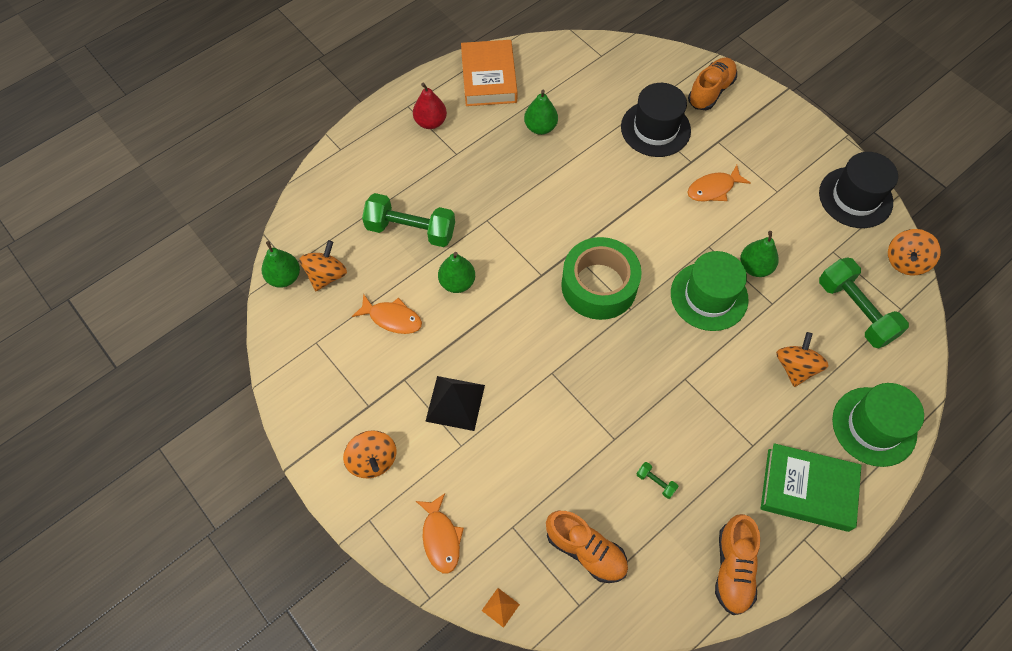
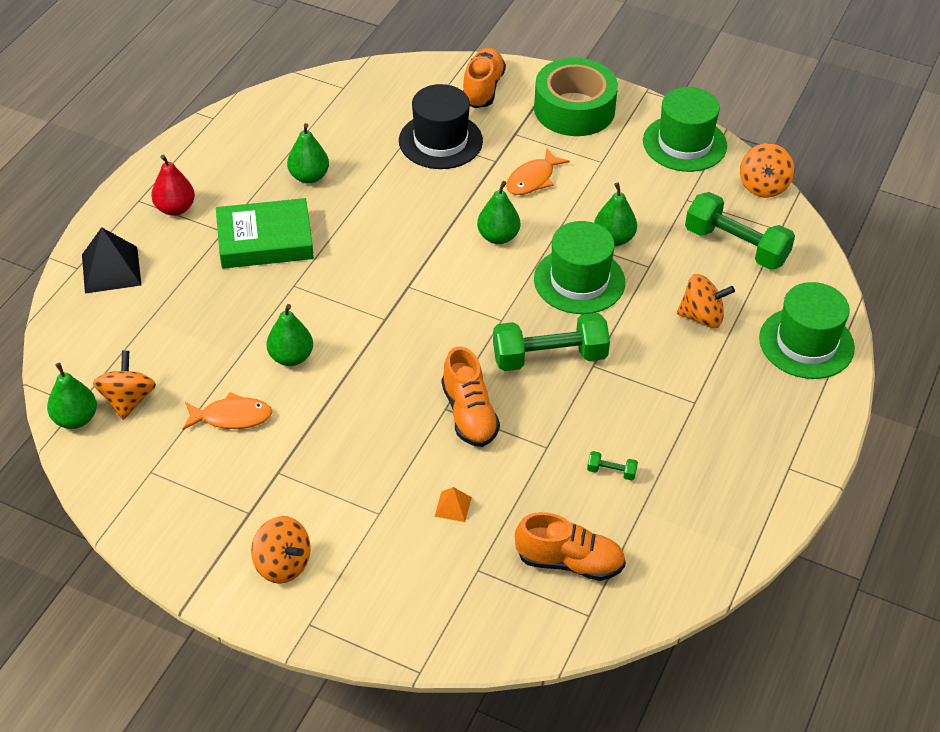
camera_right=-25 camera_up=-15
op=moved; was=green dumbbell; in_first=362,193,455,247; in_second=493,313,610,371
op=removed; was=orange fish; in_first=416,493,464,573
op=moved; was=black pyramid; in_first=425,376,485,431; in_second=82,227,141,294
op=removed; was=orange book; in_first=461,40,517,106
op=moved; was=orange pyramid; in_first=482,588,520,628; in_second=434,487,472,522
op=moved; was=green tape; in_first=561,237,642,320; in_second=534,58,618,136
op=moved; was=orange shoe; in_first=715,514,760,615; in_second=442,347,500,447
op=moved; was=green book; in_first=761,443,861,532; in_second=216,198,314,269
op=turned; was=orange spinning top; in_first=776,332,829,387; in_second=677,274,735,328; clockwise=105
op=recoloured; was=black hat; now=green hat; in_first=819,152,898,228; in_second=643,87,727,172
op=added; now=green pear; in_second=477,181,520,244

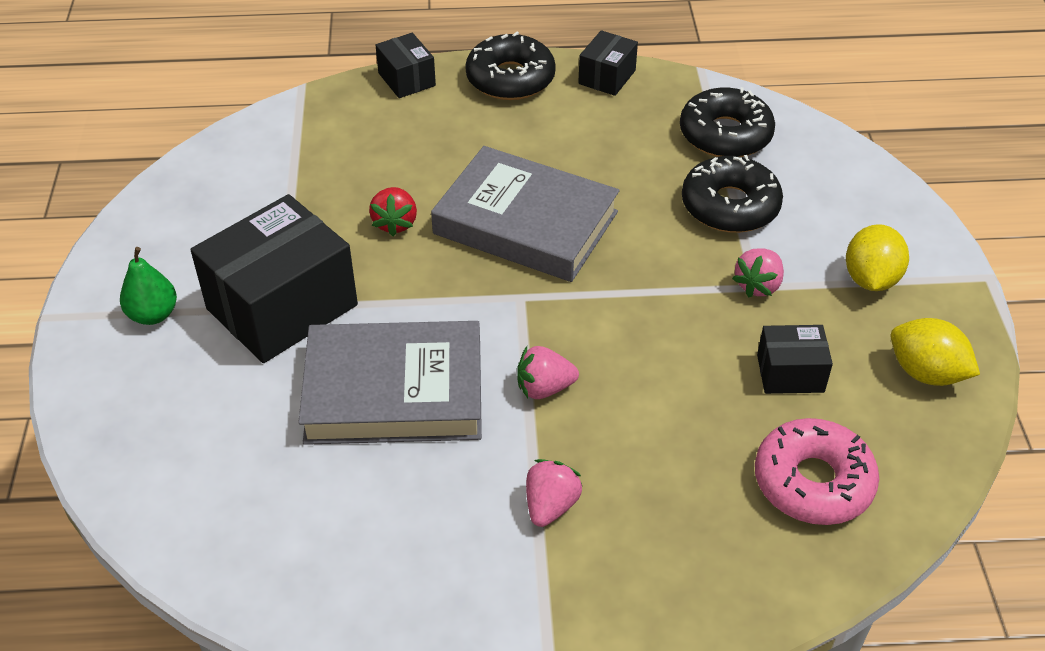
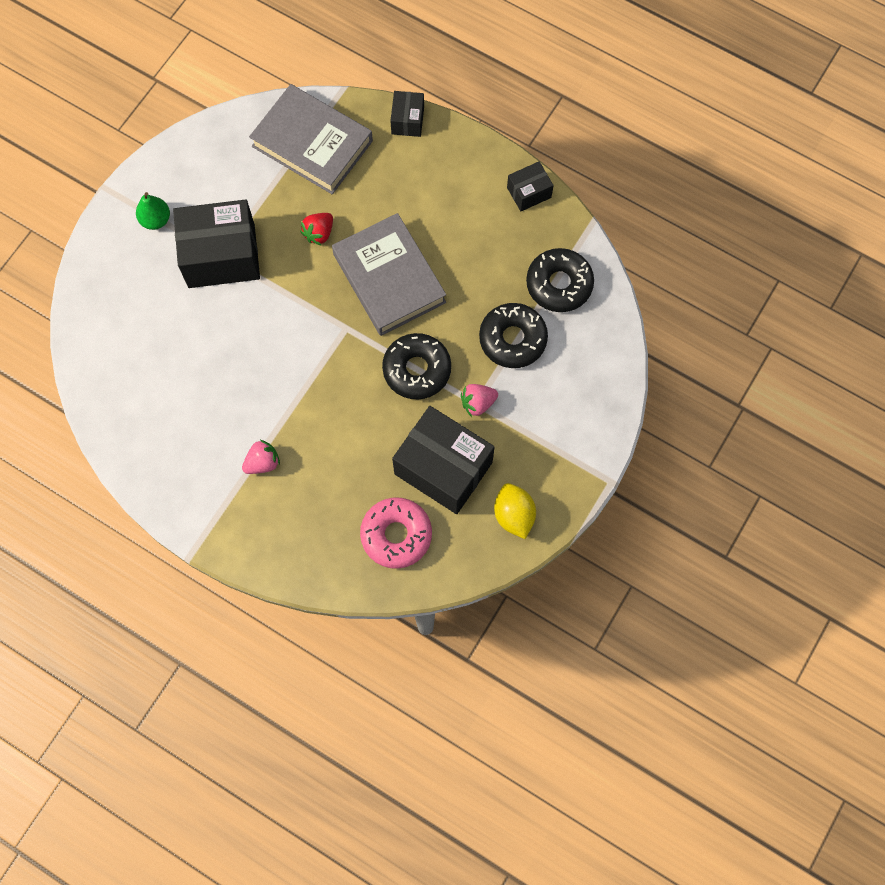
camera_right=35 camera_up=25
op=moved; was=grey book; in_first=298,321,482,445; in_second=249,84,373,194
op=moved; was=black donut; in_first=465,31,556,100; in_second=382,333,451,399
op=removed; was=pink strawberry; in_first=517,346,579,399
op=resized; was=black box; in_first=757,325,833,394; in_second=392,406,495,514; ratio=2.02
op=removed; was=yellow lemon; in_first=846,224,909,291

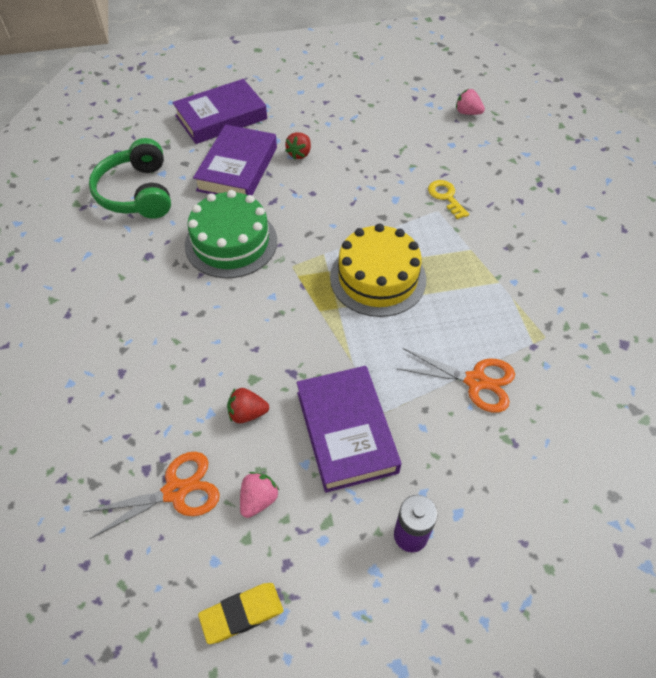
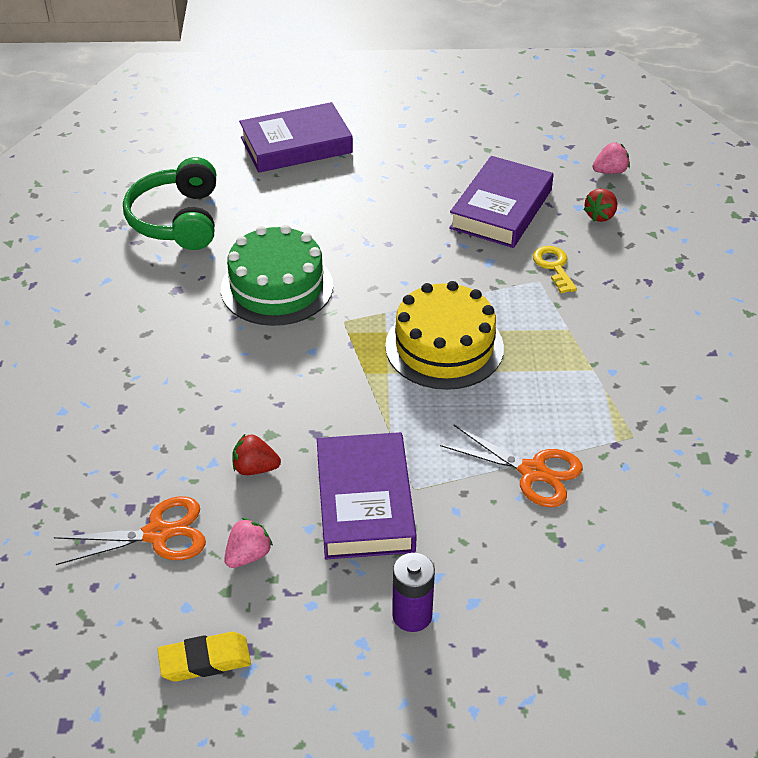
camera_right=10 camera_up=-10
op=moved; was=purple book; in_first=193,125,277,195; in_second=449,156,554,248
op=moved; was=red strawberry; in_first=285,132,311,160; in_second=584,189,617,222
op=turned; was=pink strawberry; in_first=456,89,485,115; in_second=593,142,630,174; clockwise=120

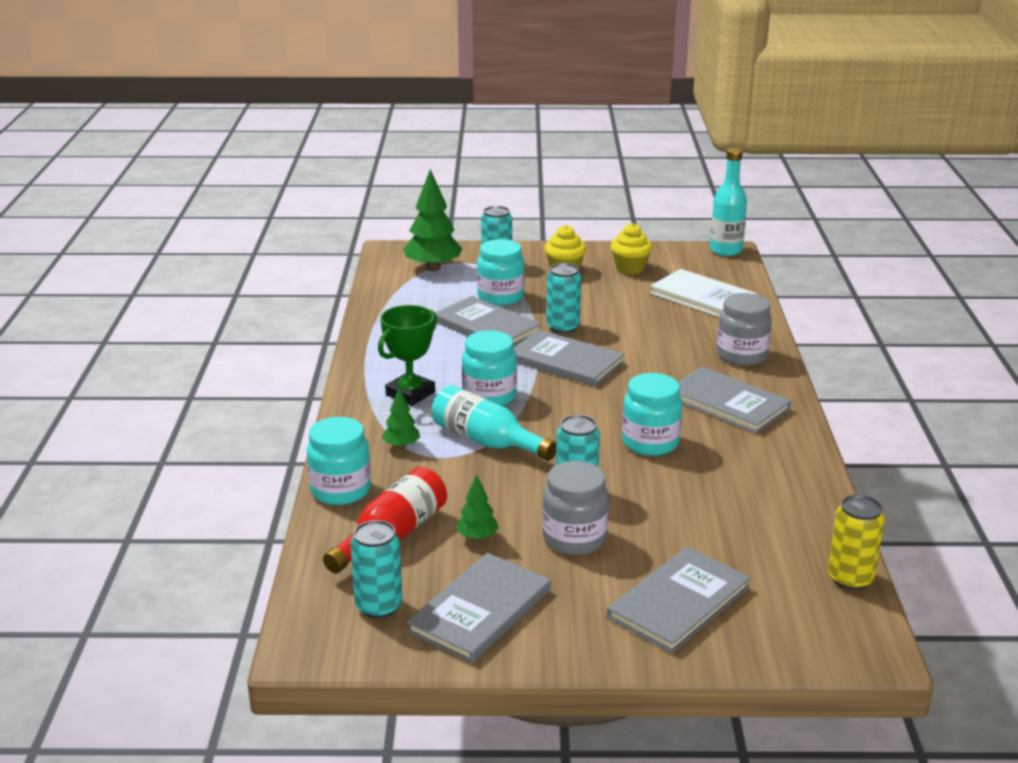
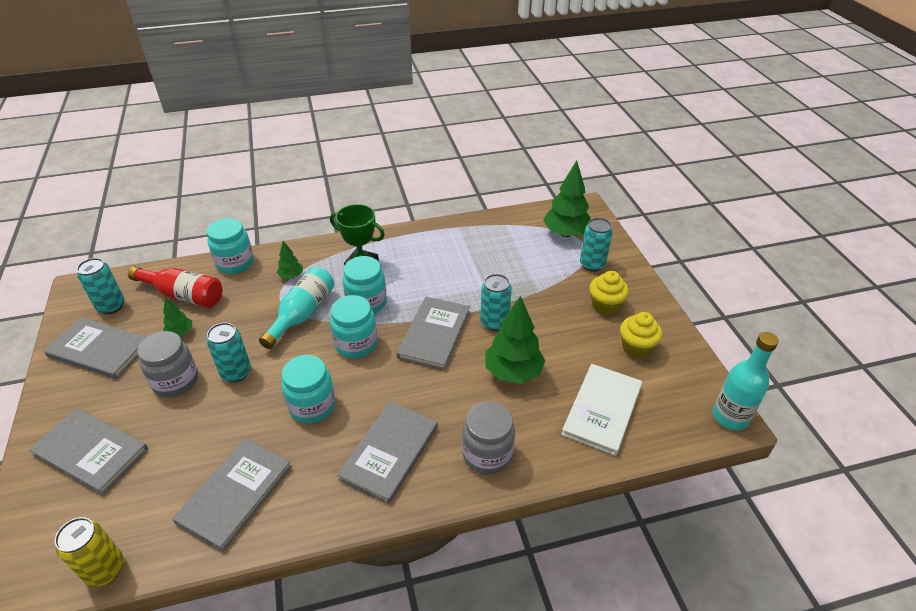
camera_right=75 camera_up=15
op=moved; was=grey book; in_first=435,296,541,346; in_second=173,439,292,552
op=moved; was=turquoise jar; in_first=477,239,525,306; in_second=330,295,378,358
op=added; now=green tree; in_second=485,296,545,384

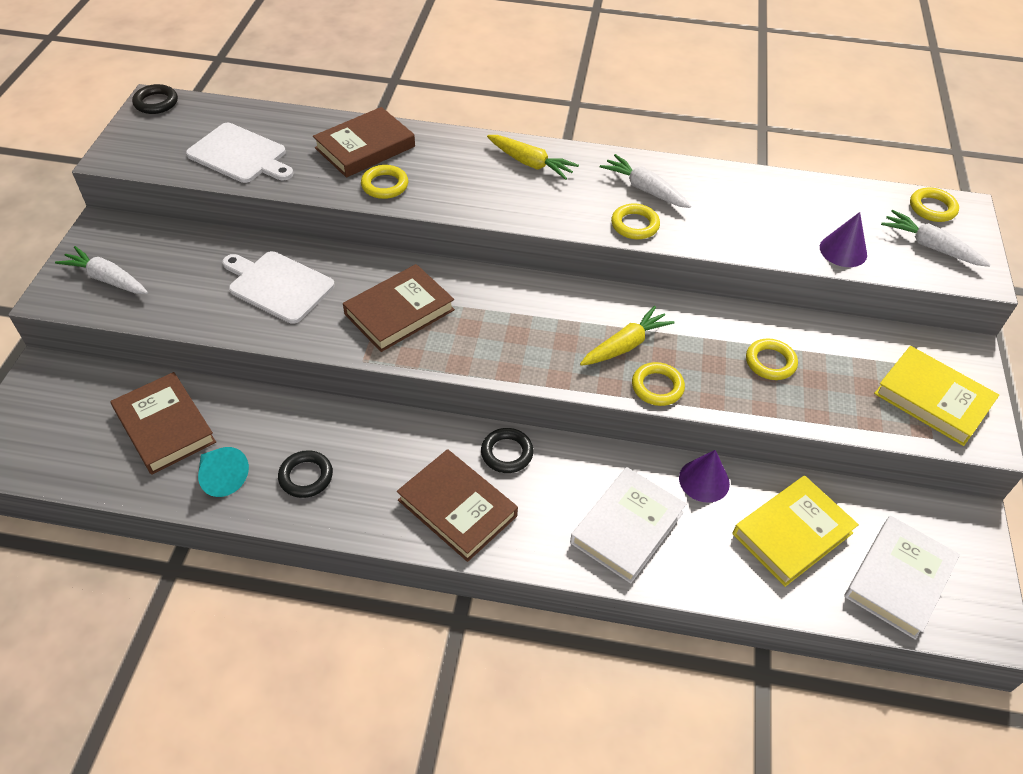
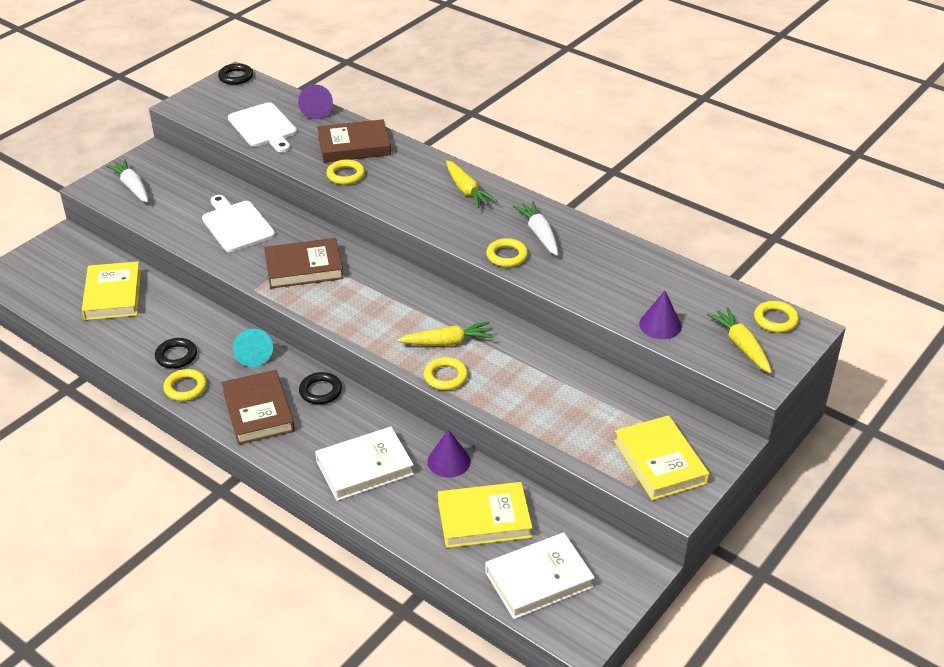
camera_right=30 camera_up=-10
op=recoloured; was=brown book; now=yellow book; in_first=111,372,216,475; in_second=82,261,141,320
op=moved; was=turquoise cone; in_first=198,447,249,497; in_second=233,329,273,367
op=moved; was=yellow ring; in_first=746,338,798,380; in_second=163,369,207,401
op=recoloured; was=white carrot; now=yellow carrot; in_first=881,210,991,267; in_second=706,307,772,373
op=added; now=purple cone; in_second=298,84,333,119

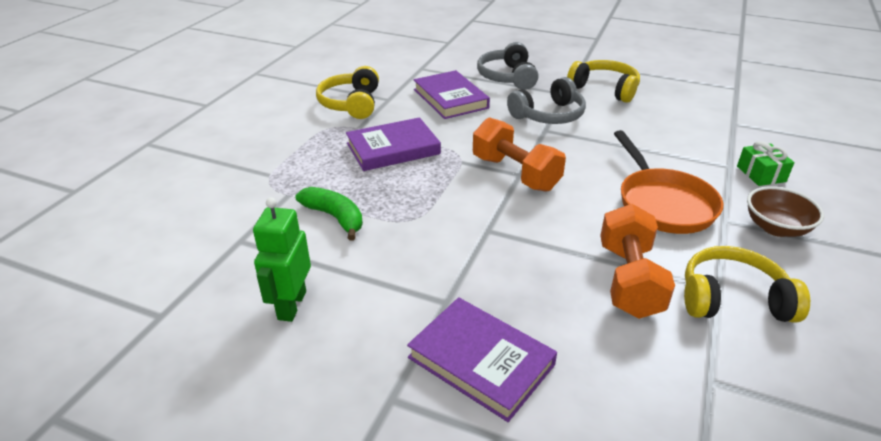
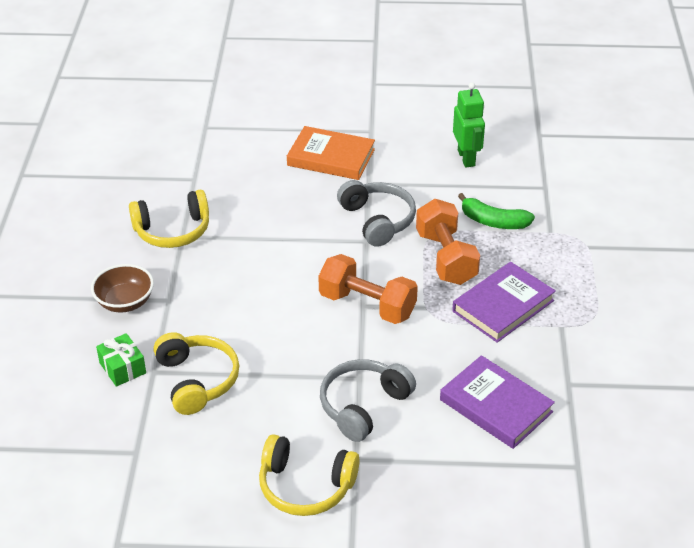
camera_right=160 camera_up=5
op=moved; was=yellow headphones; in_first=316,66,379,119; in_second=153,332,239,415
op=recoloured; was=purple book; now=orange book; in_first=407,297,557,422; in_second=287,126,375,180
op=moved; was=grey headphones; in_first=477,42,539,90; in_second=337,180,416,247
op=moved; was=orange dumbbell; in_first=600,204,675,319; in_second=416,199,480,285
op=removed; was=orange pan; in_first=614,130,723,234

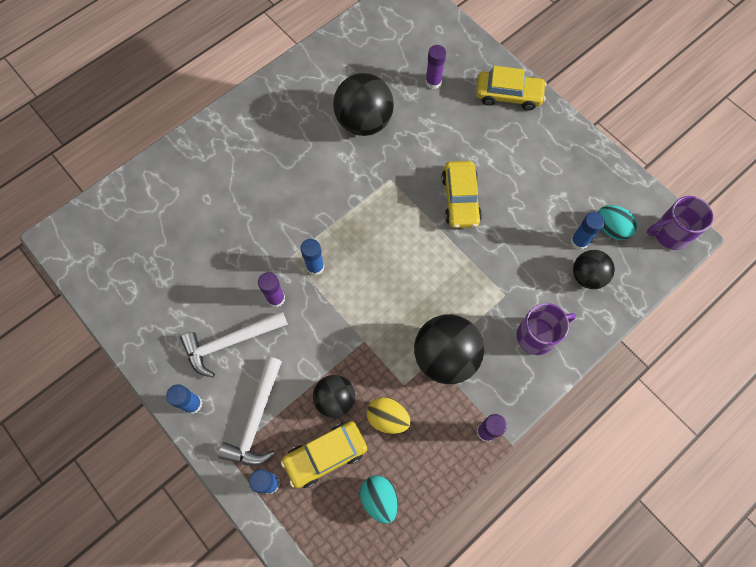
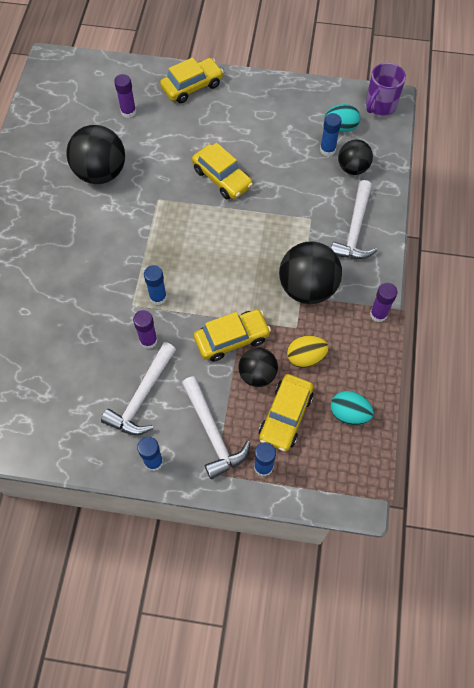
camera_right=-40 camera_up=-5
op=replaced; was=purple mug; now=white hammer; in_first=517,303,576,355; in_second=331,180,377,259
op=added; now=yellow car; in_second=194,309,271,362

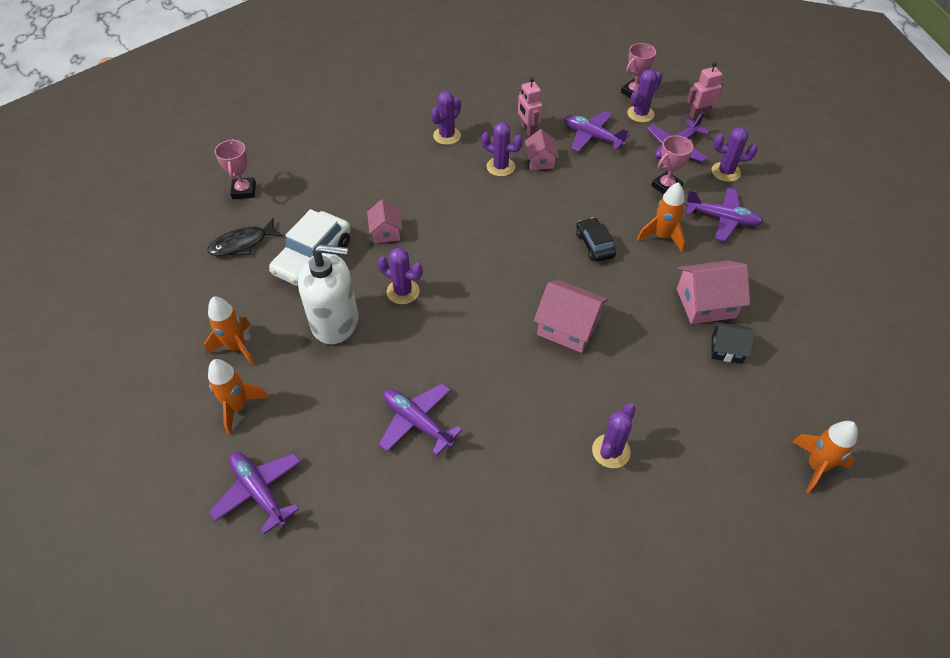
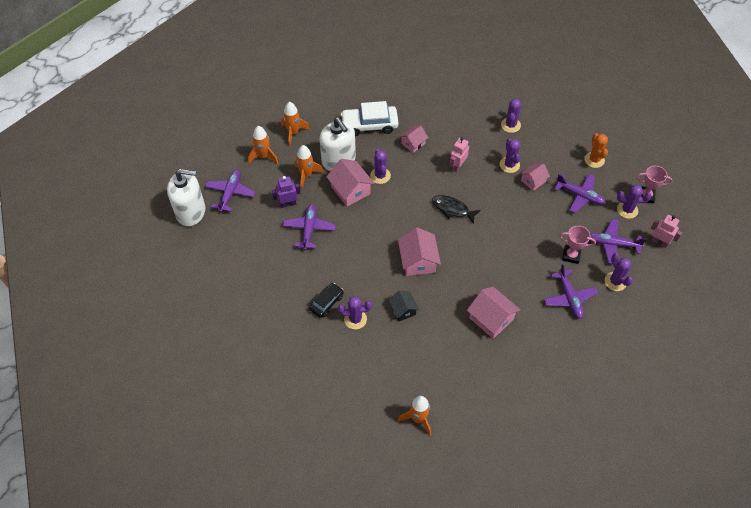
camera_right=55 camera_up=5
op=moved; was=black fish; in_first=207,218,283,256; in_second=432,195,481,224
op=removed; was=pink trophy; in_first=215,139,256,199
op=turned; was=purple cactus; in_first=431,91,461,145; in_second=501,99,521,133; clockwise=-75
op=moved; was=pink robot; in_first=518,77,542,137; in_second=450,137,469,173
op=turned; was=purple plane; in_first=564,111,630,152; in_second=554,174,605,213; clockwise=120
op=moved; was=black car; in_first=576,217,616,262; in_second=309,283,344,318
op=moved; was=orange rocket; in_first=637,182,685,252; in_second=294,145,323,189
op=moved; was=black house; in_first=711,322,755,364; in_second=388,290,419,321
op=added; now=white soap dispenser; in_second=167,169,205,226
op=added; now=purple robot; in_second=272,176,301,208
op=added; now=pink house; in_second=326,159,375,207
op=added; now=orange cactus; in_second=584,133,608,168

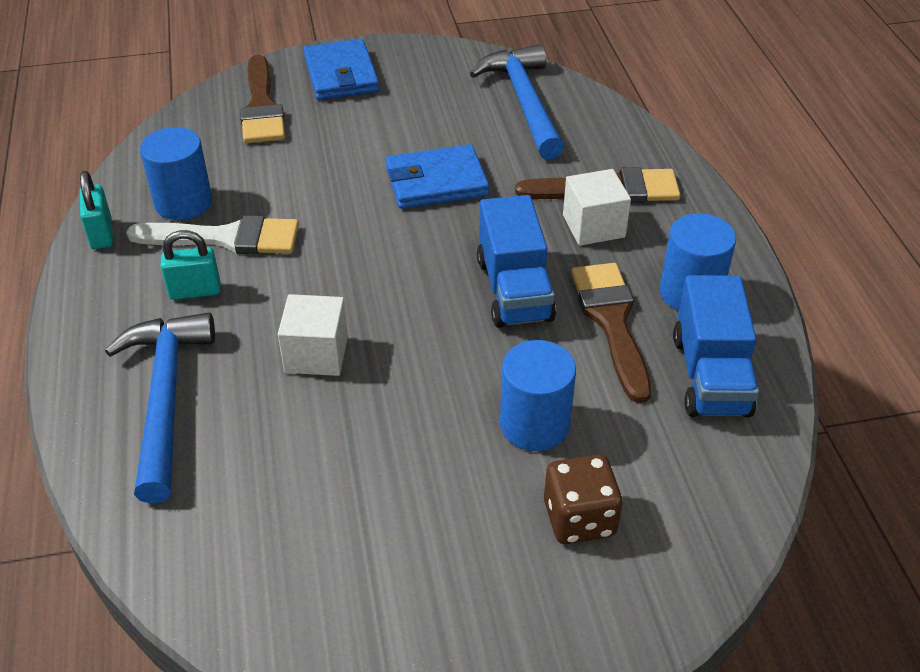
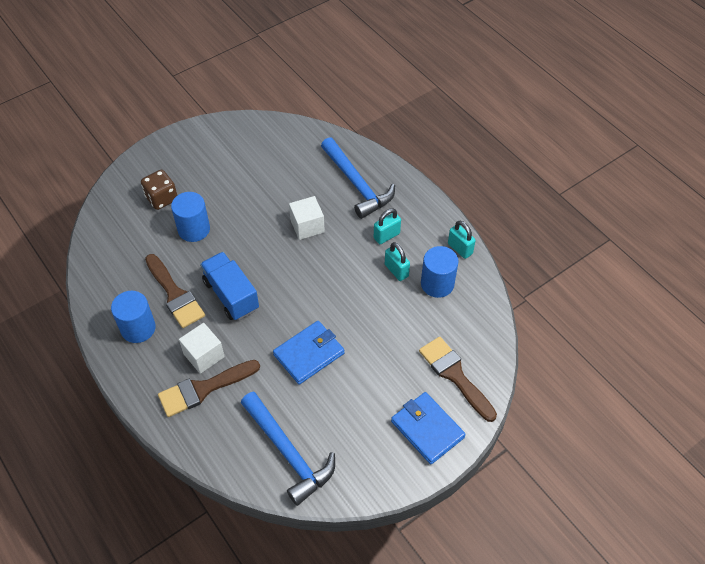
camera_right=155 camera_up=10
op=replaced; was=white brush; now=turquoise padlock; in_first=126,215,299,254; in_second=385,242,410,281
op=removed; was=blue truck; in_first=673,275,759,417

